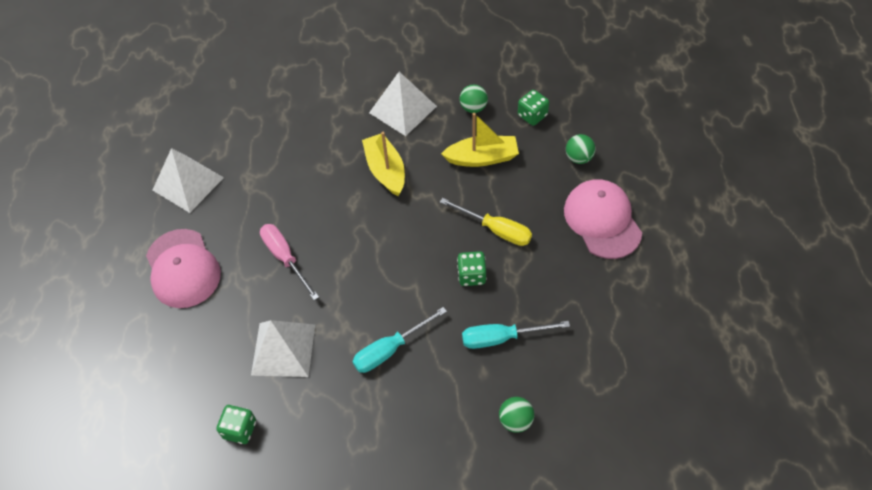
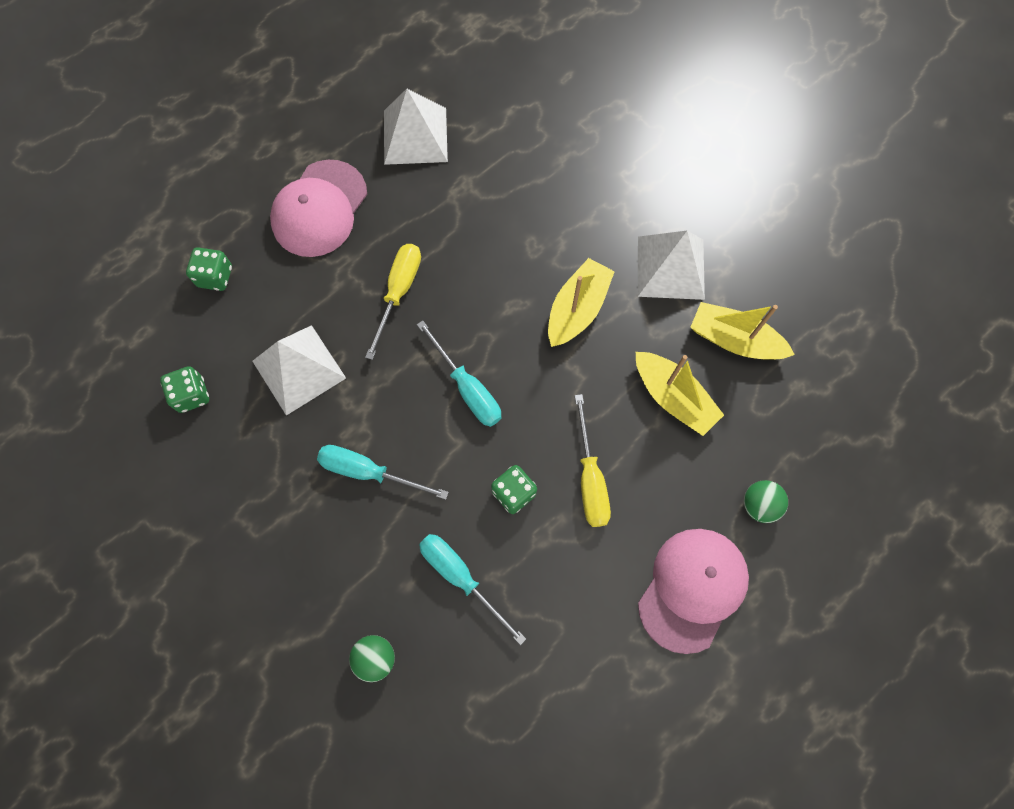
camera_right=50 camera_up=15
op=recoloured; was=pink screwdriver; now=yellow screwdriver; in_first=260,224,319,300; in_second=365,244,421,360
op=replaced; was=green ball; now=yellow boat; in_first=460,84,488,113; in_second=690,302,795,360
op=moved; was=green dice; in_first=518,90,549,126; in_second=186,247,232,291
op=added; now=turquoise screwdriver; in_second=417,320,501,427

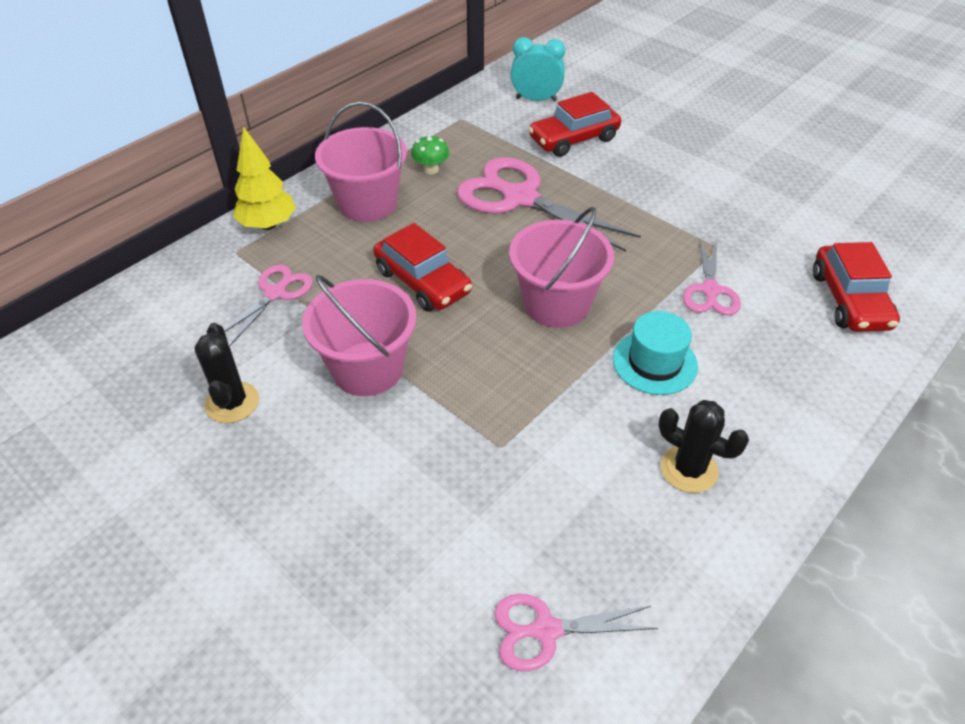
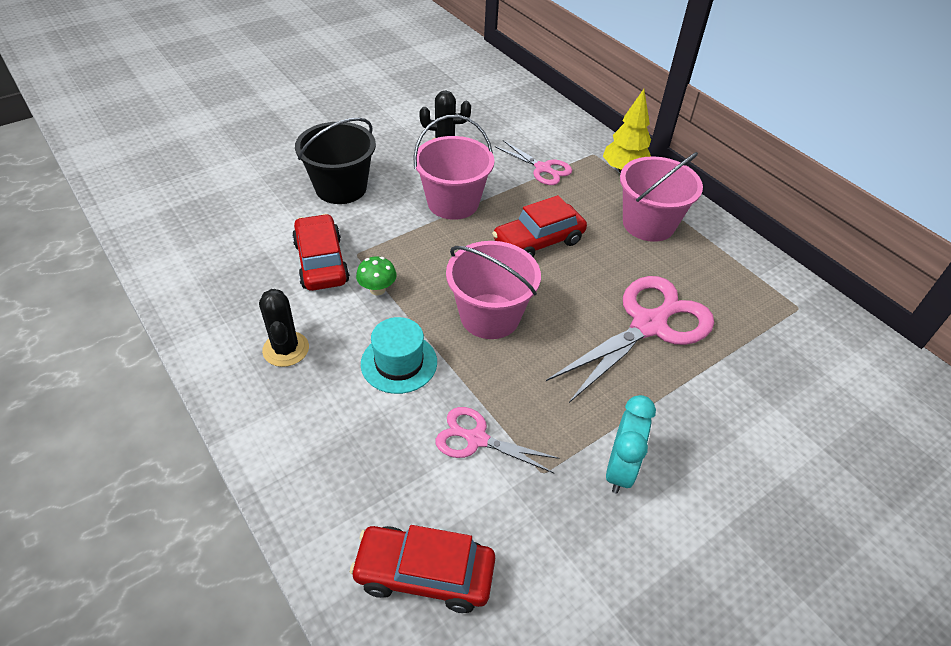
camera_right=100 camera_up=0
op=moved; was=green mushroom; in_first=411,135,449,174; in_second=356,256,397,295
op=removed; was=pink scissors; in_first=494,594,658,671
op=moved; was=turquoise clock; in_first=511,37,565,101; in_second=606,395,656,494
op=moved; was=red car; in_first=528,92,621,157; in_second=292,214,350,291
op=turned; was=black cactus; in_first=658,400,749,493; in_second=259,289,309,367; clockwise=-60
op=added; now=black bucket; in_second=295,118,376,204

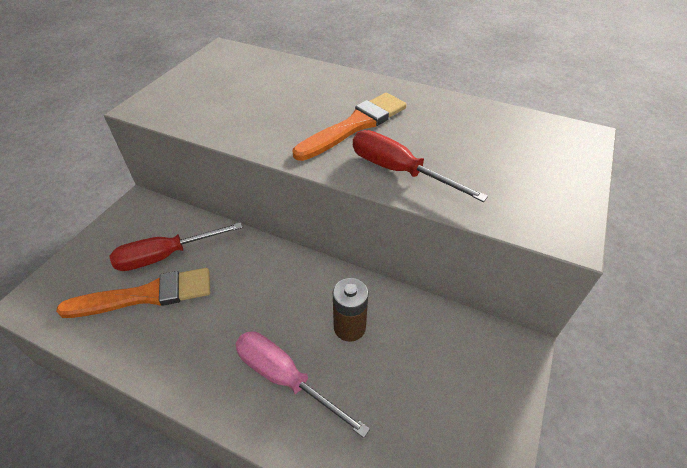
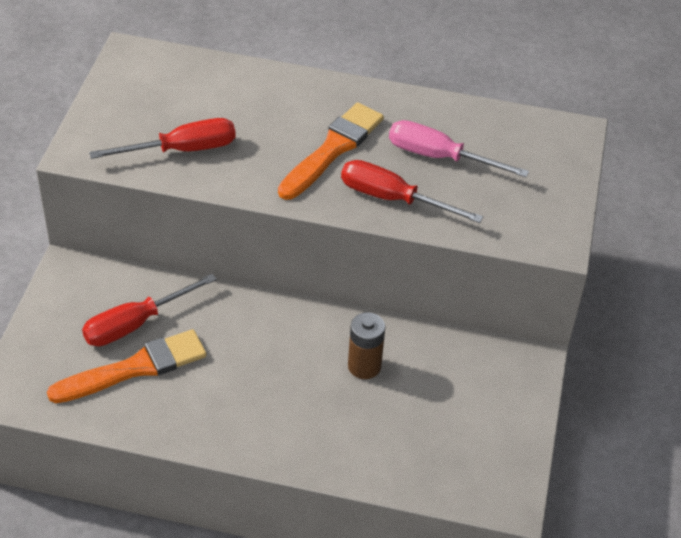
camera_right=-15 camera_up=0
op=moved; was=pink screwdriver; in_first=235,331,370,438; in_second=389,120,529,177
op=added; now=red screwdriver; in_second=89,118,236,159

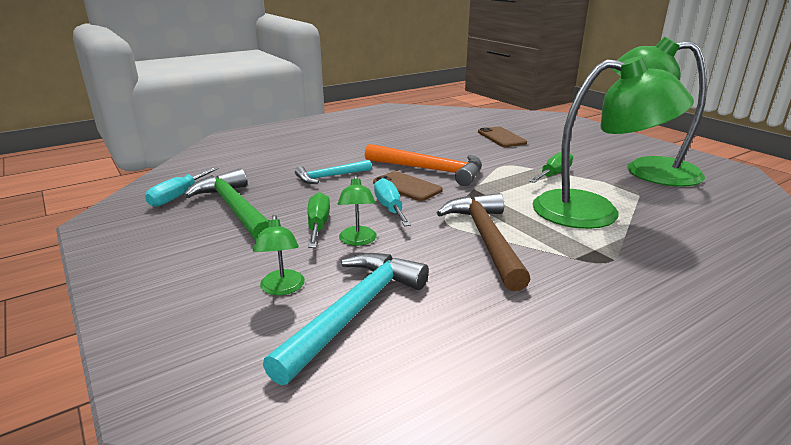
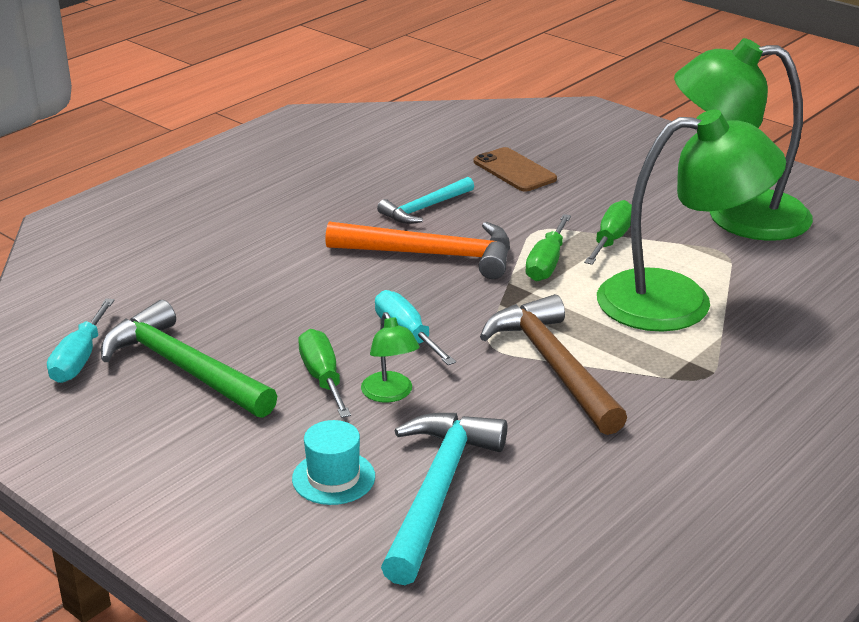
camera_right=-15 camera_up=5
op=replaced; was=green lamp; now=turquoise hat; in_first=253,215,305,295; in_second=292,420,375,505
op=moved; was=turquoise hammer; in_first=295,160,372,184; in_second=377,177,474,224
op=removed; was=brown phone; in_first=373,171,443,201
op=added; now=green screwdriver; in_second=525,214,571,281

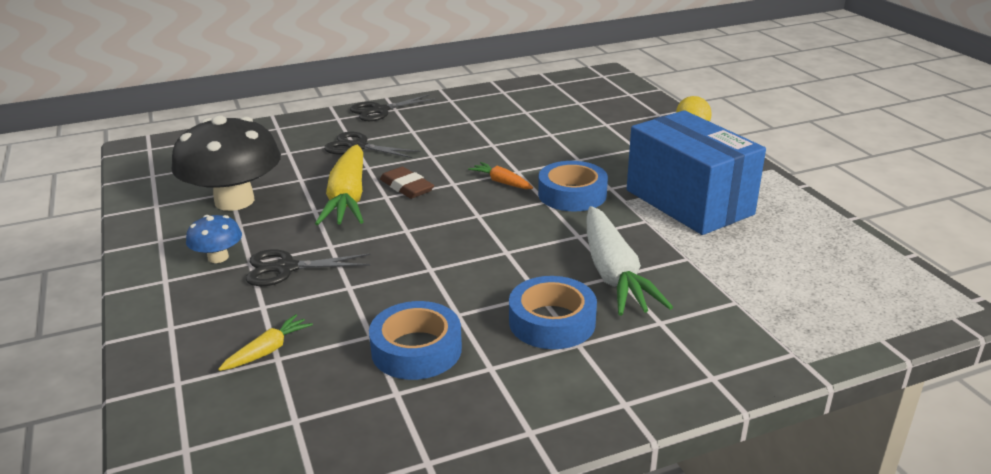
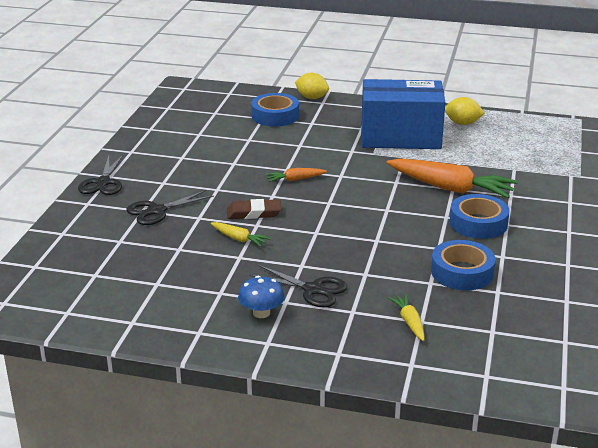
camera_right=-55 camera_up=0
op=removed; was=black mushroom; in_first=172,115,281,211
op=turned; was=black scissors; in_first=246,249,371,286; in_second=249,265,347,307; clockwise=-90
op=resized; was=yellow carrot; in_first=315,145,364,225; in_second=211,222,271,247; ratio=0.47
op=moved; was=blue tape; in_first=538,161,608,211; in_second=251,93,299,127
op=recoloured; was=white carrot; now=orange carrot; in_first=586,206,673,316; in_second=387,158,518,198
op=added; now=yellow lemon; in_second=445,97,485,125

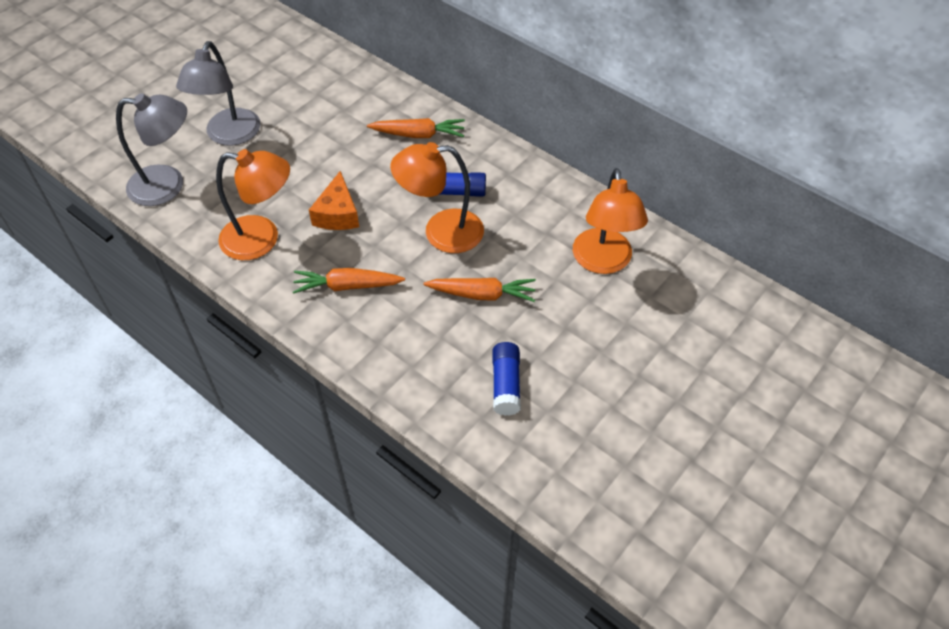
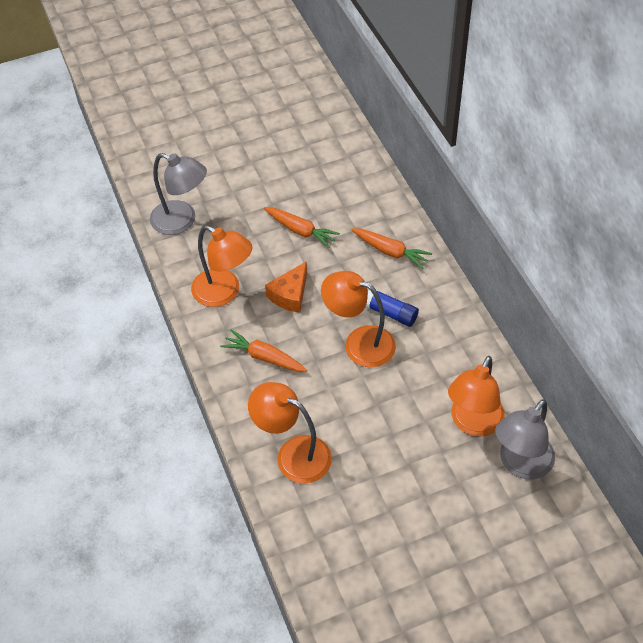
camera_right=30 camera_up=0
op=moved; was=grey lamp; in_first=176,41,260,146; in_second=495,399,555,479
op=moved; was=orange carrot; in_first=424,278,536,302; in_second=264,207,340,248
op=removed; was=blue glue stick; in_first=492,342,521,416
op=added; now=orange lamp; in_second=248,382,332,484

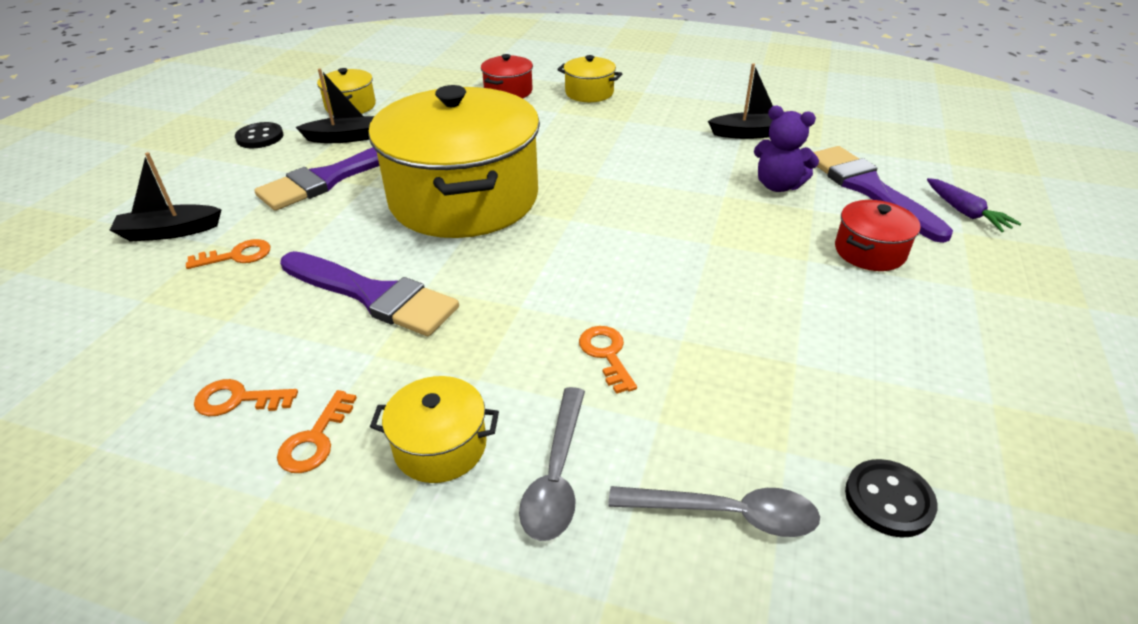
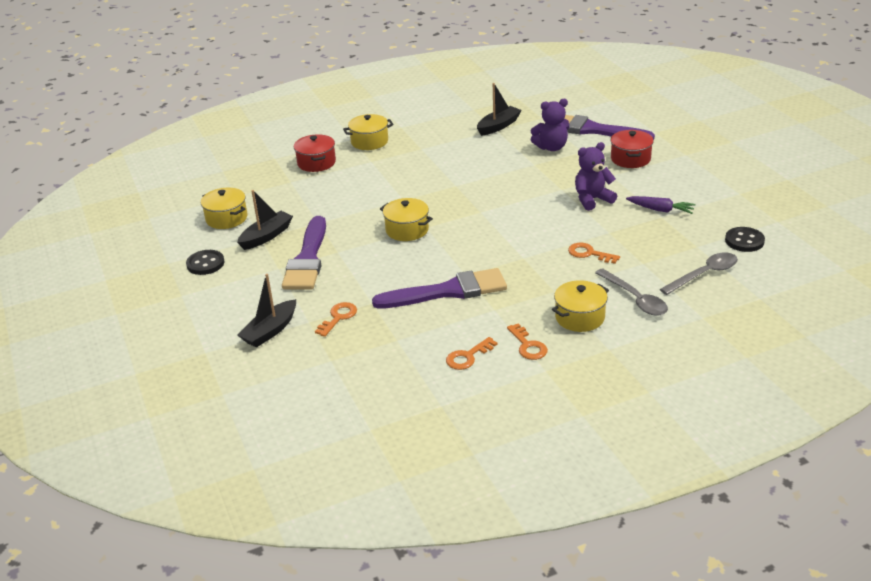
camera_right=-40 camera_up=-5
op=resized; was=yellow pot; in_first=368,85,540,238; in_second=380,198,433,241; ratio=0.41
op=moved; was=purple carrot; in_first=927,178,1022,232; in_second=626,196,696,214
op=added; now=purple teddy bear; in_second=575,142,617,211

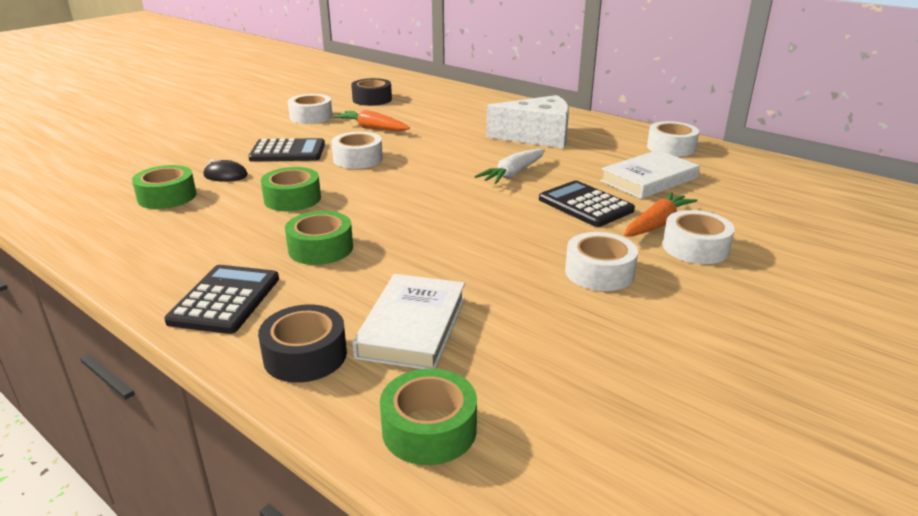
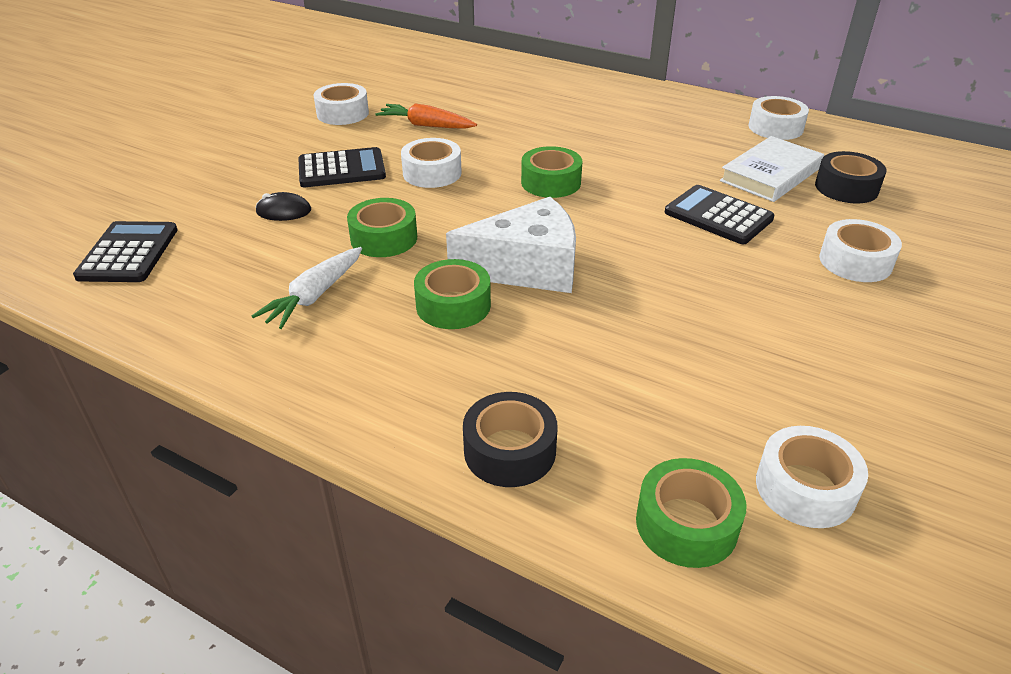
camera_right=-10 camera_up=10
op=moved; was=green tape; in_first=132,165,197,209; in_second=521,146,582,198
op=moved; was=black calculator; in_first=164,265,279,334; in_second=73,221,178,282
op=moved; was=black tape; in_first=351,78,392,106; in_second=815,151,886,204
op=removed; was=white book; in_first=352,274,465,369
op=moved; was=white carrot; in_first=475,149,545,184; in_second=252,247,362,329
op=moved; was=white cheese; in_first=486,95,569,148; in_second=446,197,576,293
op=moved; was=white tape; in_first=565,232,638,291; in_second=756,426,868,528
op=removed; was=orange carrot; in_first=624,192,698,237

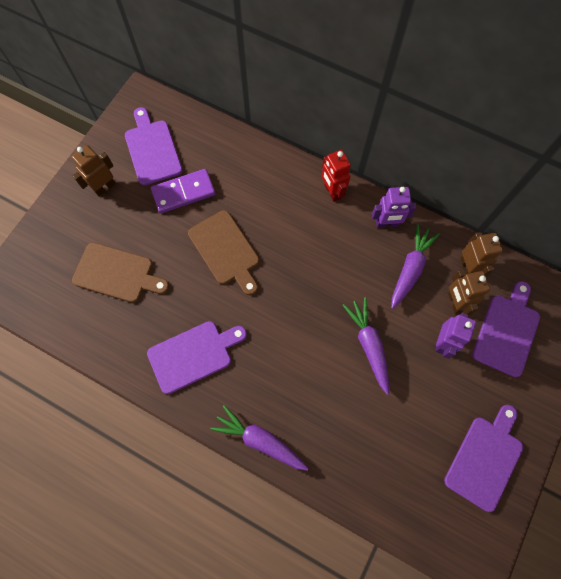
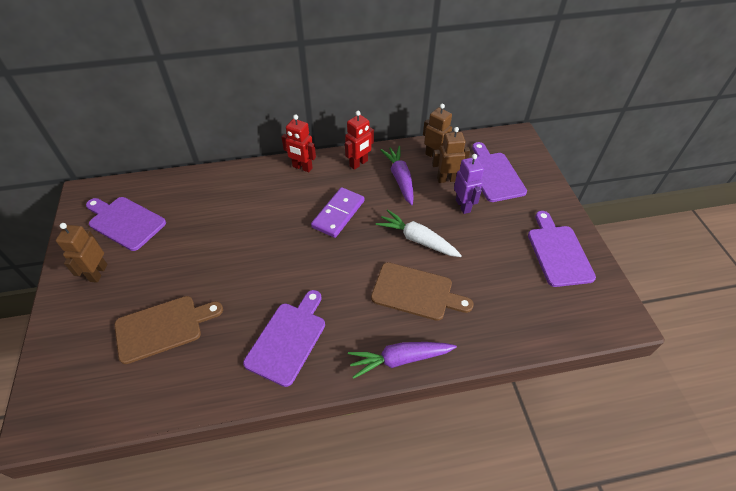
camera_right=-40 camera_up=-20
op=moved; was=purple domino; in_first=151,169,216,213; in_second=311,187,364,238
op=moved; was=brown cutting board; in_first=188,210,259,295; in_second=371,262,473,321
op=recoloured; was=purple carrot; now=white carrot; in_first=342,297,389,395; in_second=376,209,462,257
op=recoloured; was=purple robot; now=red robot; in_first=372,187,417,228; in_second=345,111,374,170
op=turned; was=brown robot; in_first=448,269,490,316; in_second=432,127,470,183; clockwise=135

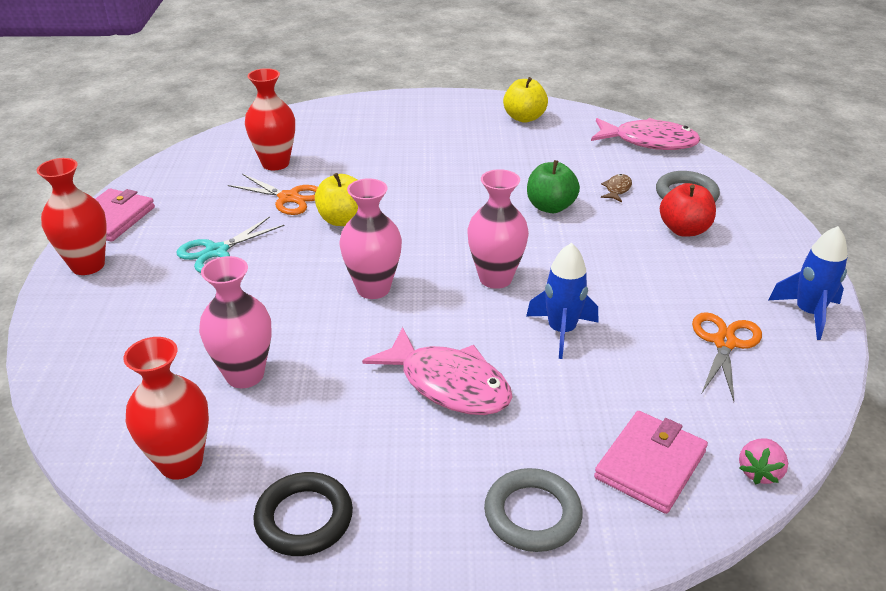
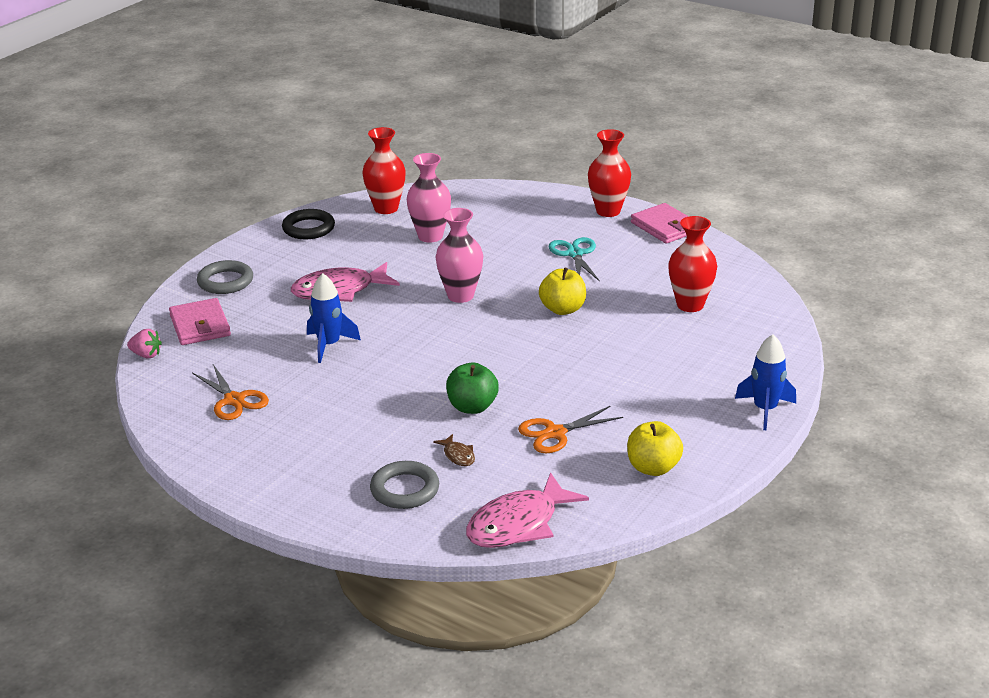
camera_right=125 camera_up=-5
op=moved; was=orange scissors; in_first=228,174,318,215; in_second=518,405,623,453
op=removed; was=pink vase; in_first=467,169,529,289
op=removed; was=red apple; in_first=660,183,716,237
op=turned; was=pink strawberry; in_first=739,438,788,484; in_second=127,329,162,358; clockwise=135
op=moved; was=blue rocket; in_first=769,226,848,340; in_second=735,334,796,430

